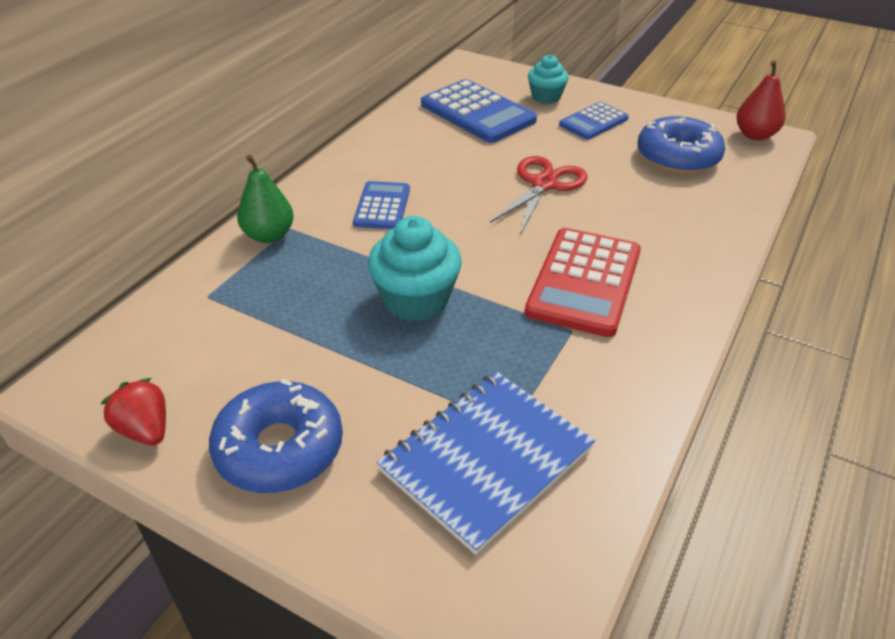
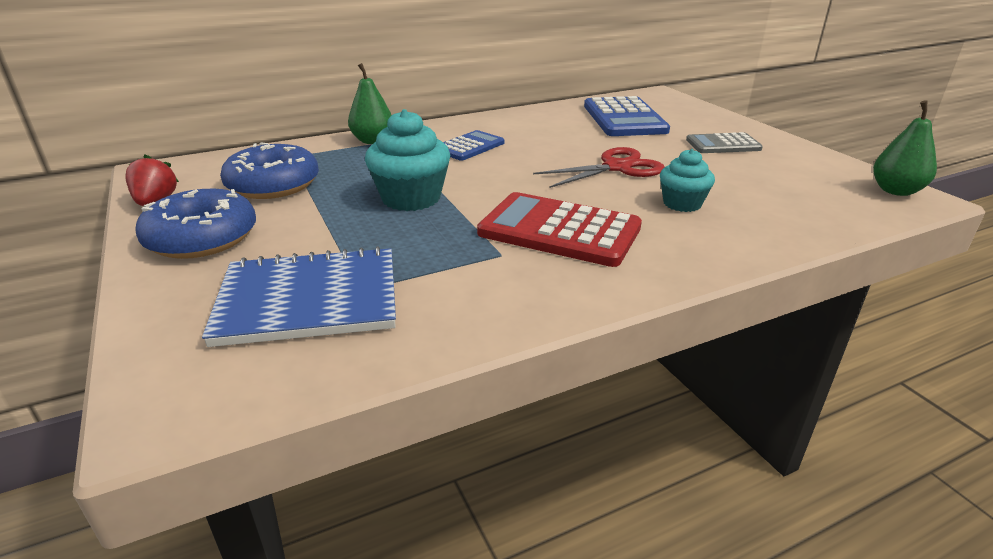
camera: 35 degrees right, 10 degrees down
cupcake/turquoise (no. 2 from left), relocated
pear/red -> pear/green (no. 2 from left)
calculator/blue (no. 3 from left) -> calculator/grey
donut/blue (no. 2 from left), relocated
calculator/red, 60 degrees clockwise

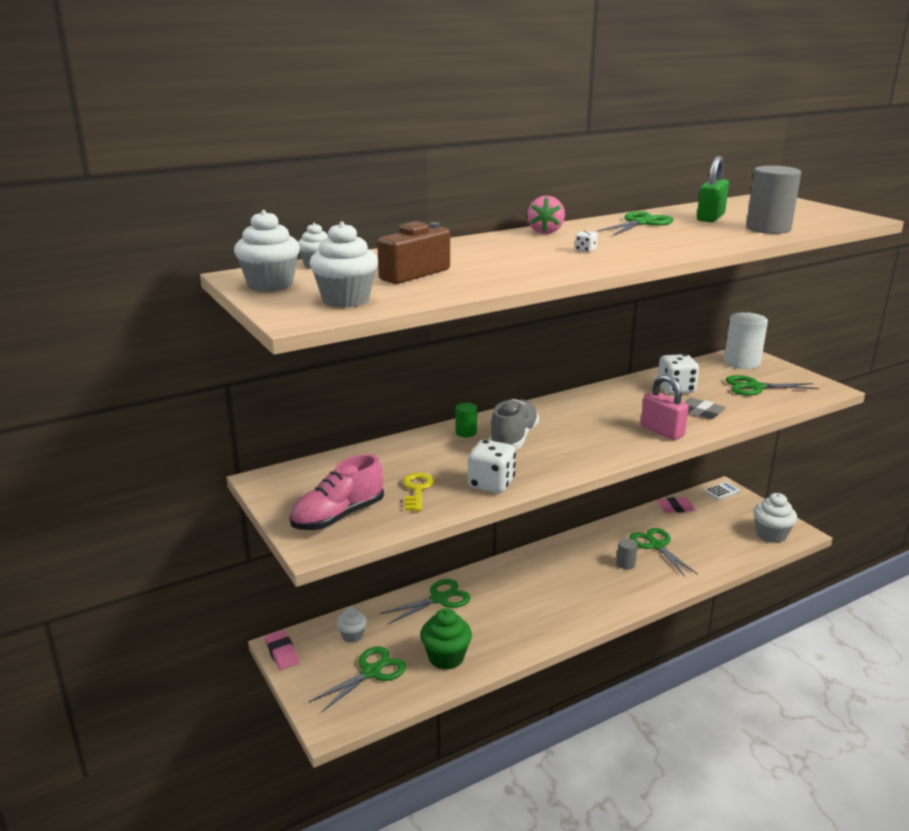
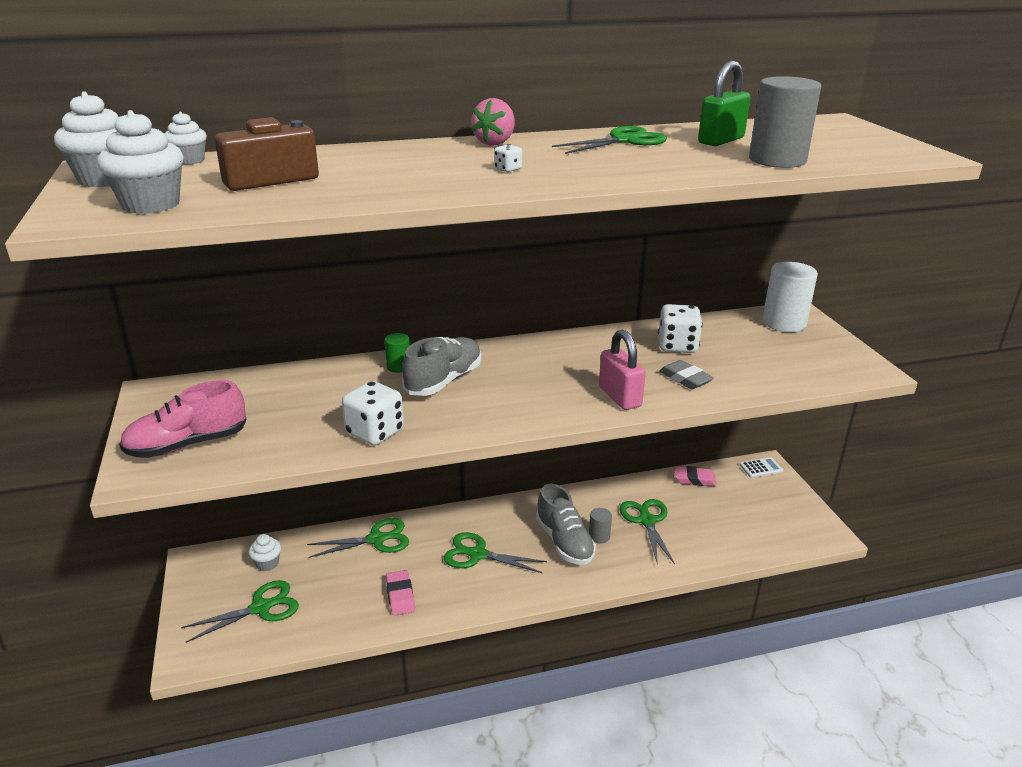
camera: 15 degrees right, 5 degrees up
scissors/green (no. 5 from left in the first image) -> scissors/green (no. 3 from left), relocated
key/yellow -> none
cupcake/white (no. 5 from left) -> none
cupcake/green -> none
eraser/pink (no. 1 from left), relocated
none -> shoe/grey (no. 2 from left)

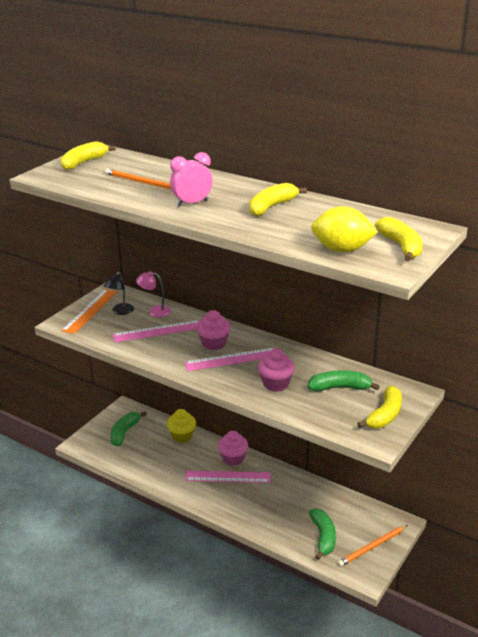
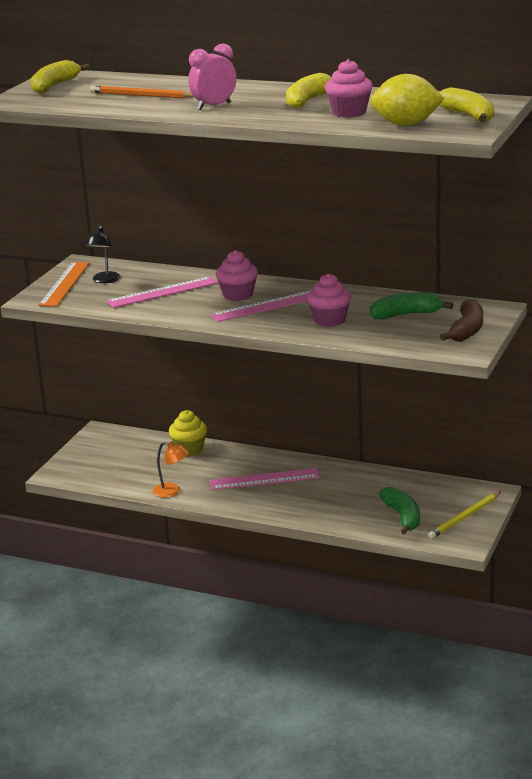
camera: 10 degrees left, 5 degrees down
lamp/pink -> none
banana/yellow (no. 3 from left) -> banana/brown
banana/green (no. 1 from left) -> none
cupcake/pink (no. 2 from left in the first image) -> cupcake/pink (no. 3 from left), relocated
pencil/orange (no. 2 from left) -> pencil/yellow
none -> lamp/orange

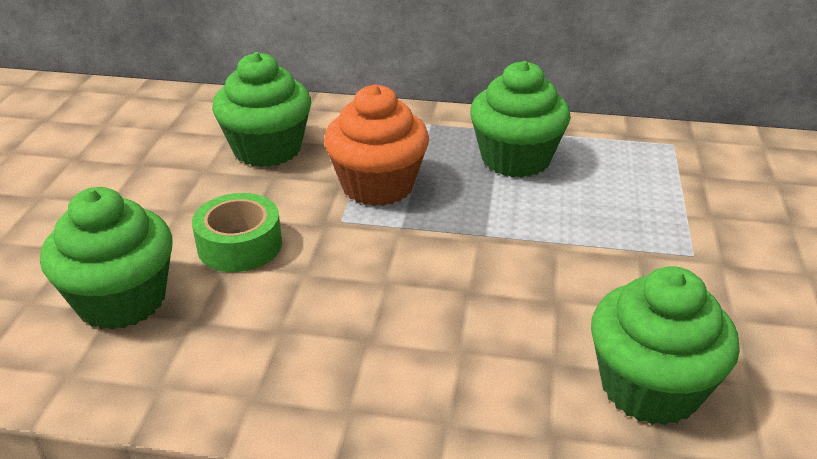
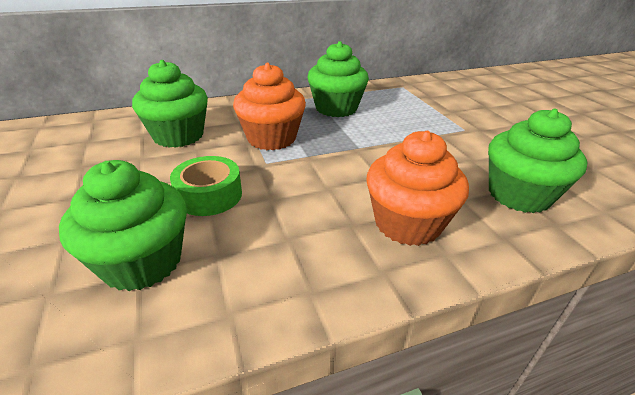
camera: 30 degrees left, 0 degrees up
none -> cupcake/orange (no. 2 from left)

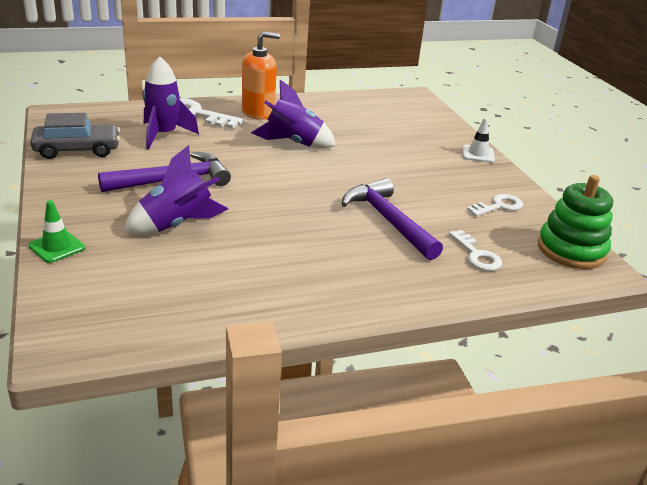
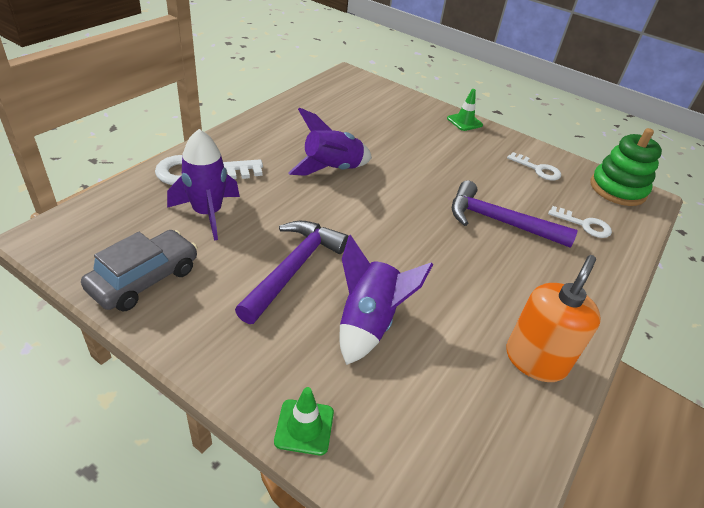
camera: 40 degrees left, 10 degrees up
soap dispenser/orange, relocated
traffic cone/white -> traffic cone/green (no. 2 from left)
key/white (no. 3 from left in the first image) -> key/white (no. 2 from left), 105 degrees clockwise

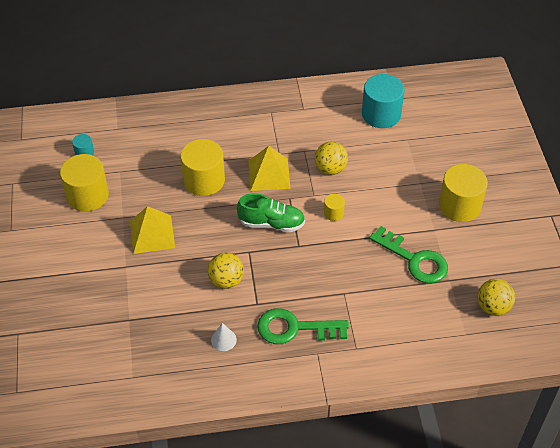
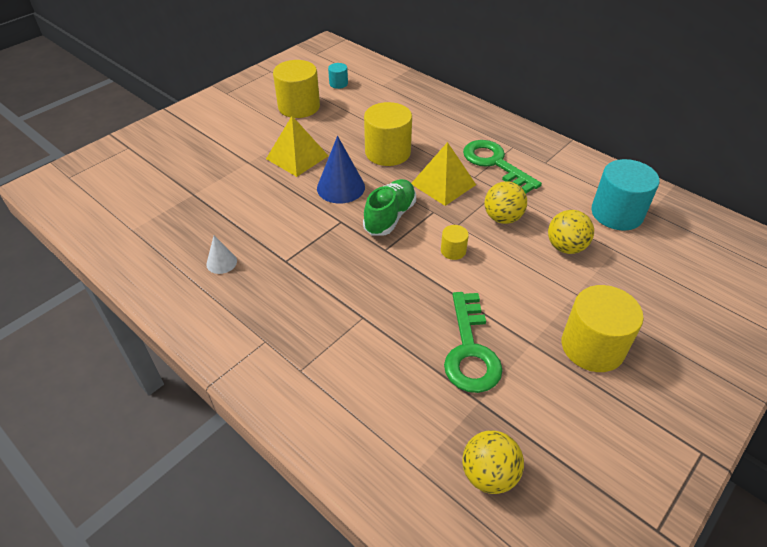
camera: 50 degrees right, 5 degrees down
shoe/green, 120 degrees counterclockwise
ball/yellow (no. 1 from left in the first image) -> ball/yellow (no. 3 from left), relocated
key/green (no. 1 from left in the first image) -> key/green (no. 2 from left), relocated
none -> cone/blue

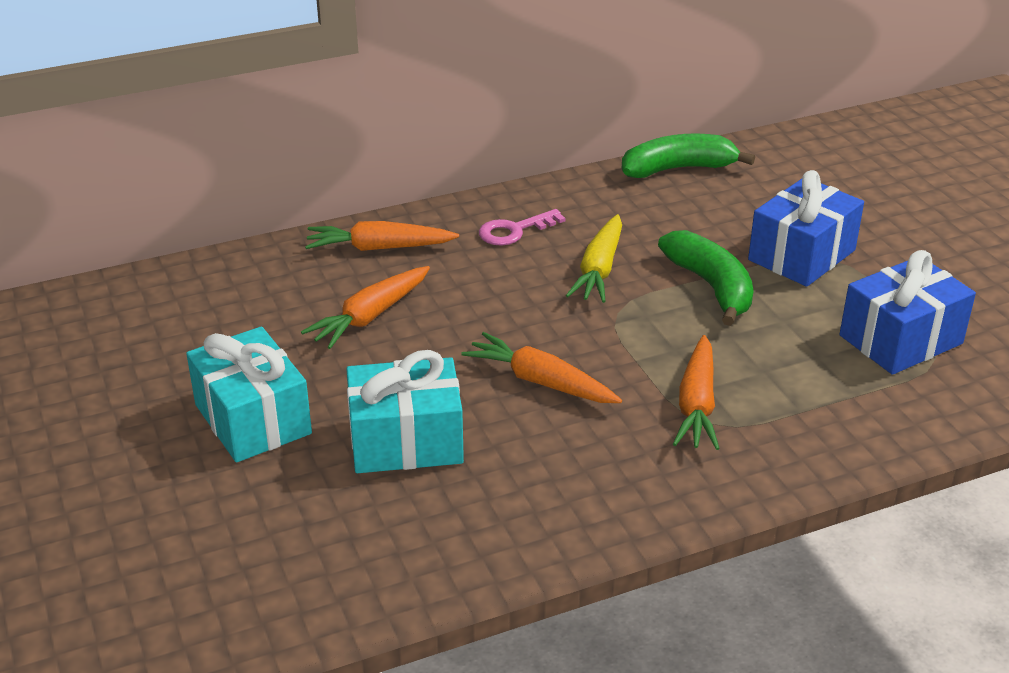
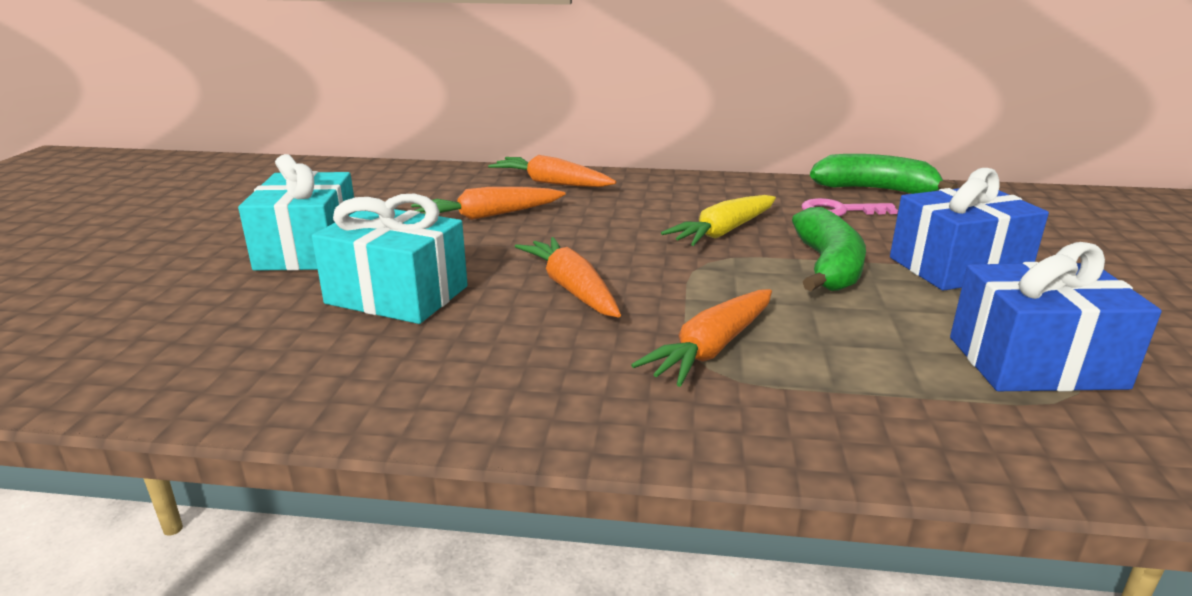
camera: 30 degrees right, 10 degrees down
key/pink, relocated

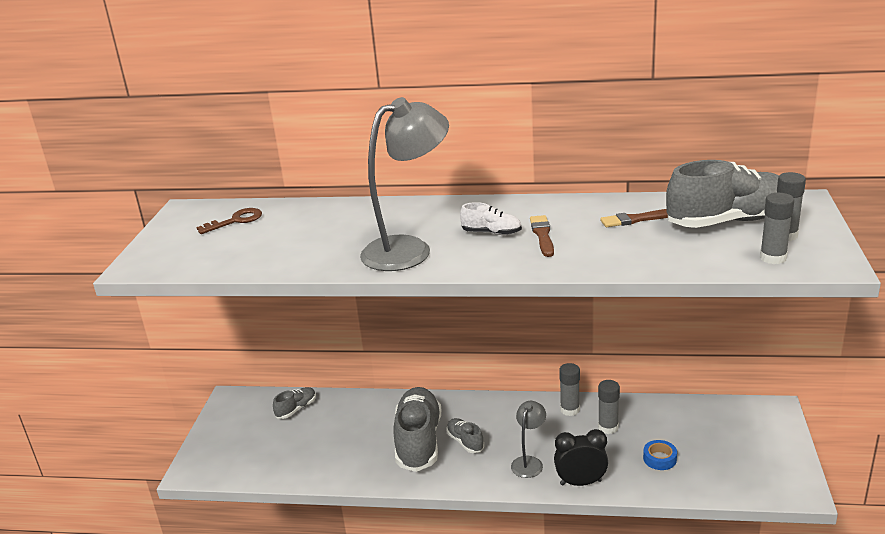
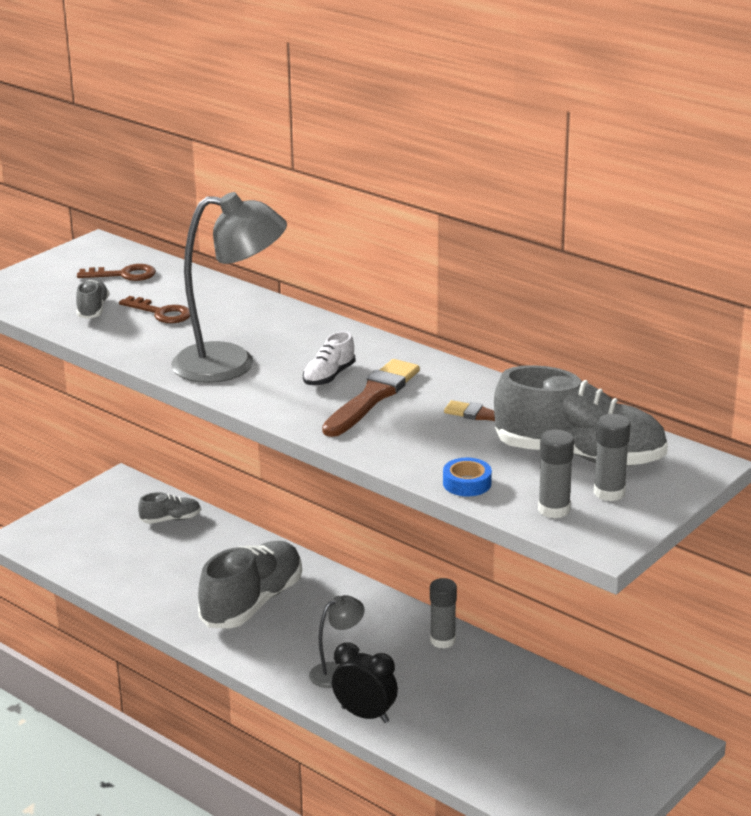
camera: 30 degrees right, 0 degrees up
shoe/white, 75 degrees clockwise
brush/brown (no. 1 from left), x1.57
glue stick/grey (no. 2 from left) -> none
shoe/grey (no. 3 from left in the first image) -> shoe/grey (no. 1 from left), relocated
tape/blue, relocated
none -> key/brown (no. 2 from left)

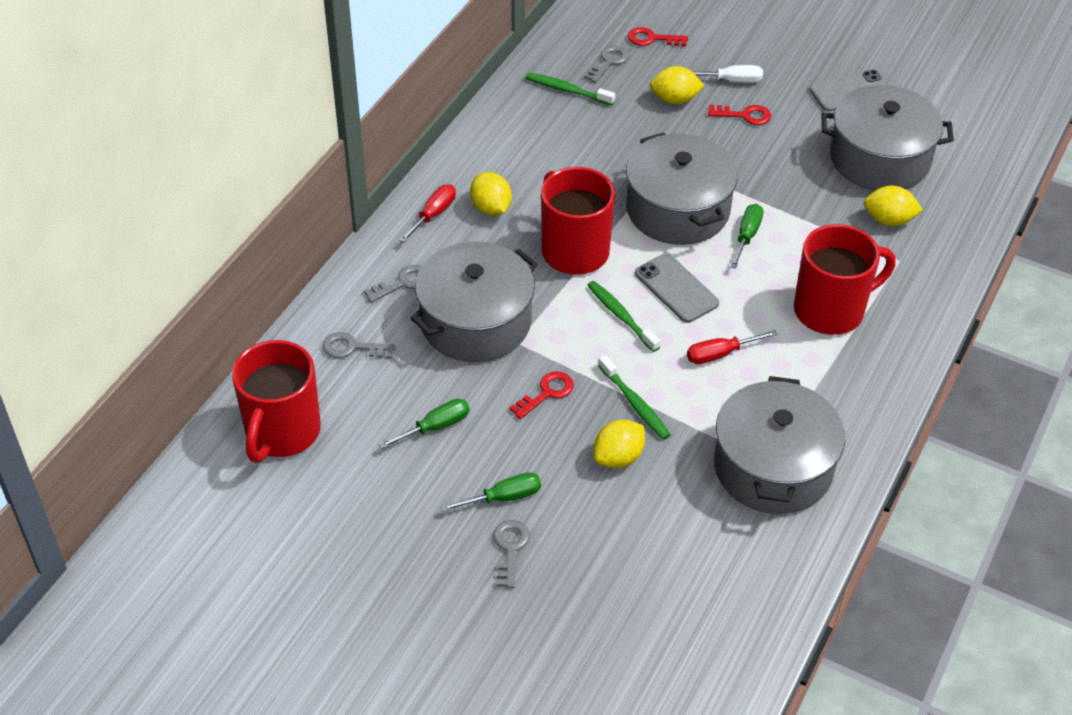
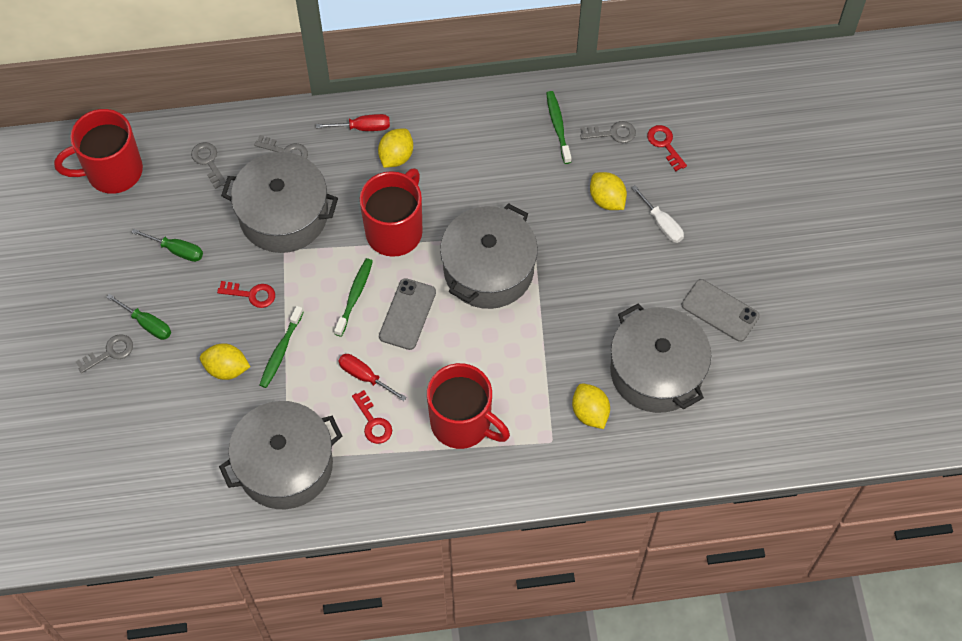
camera: 55 degrees right, 15 degrees up
key/red (no. 3 from left in the first image) -> key/red (no. 2 from left), relocated
screwdriver/green (no. 3 from left) -> none

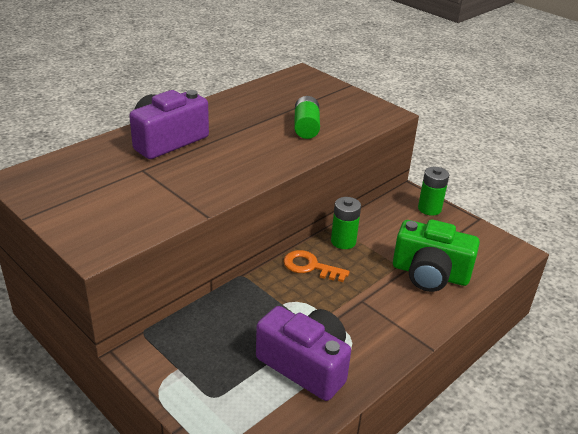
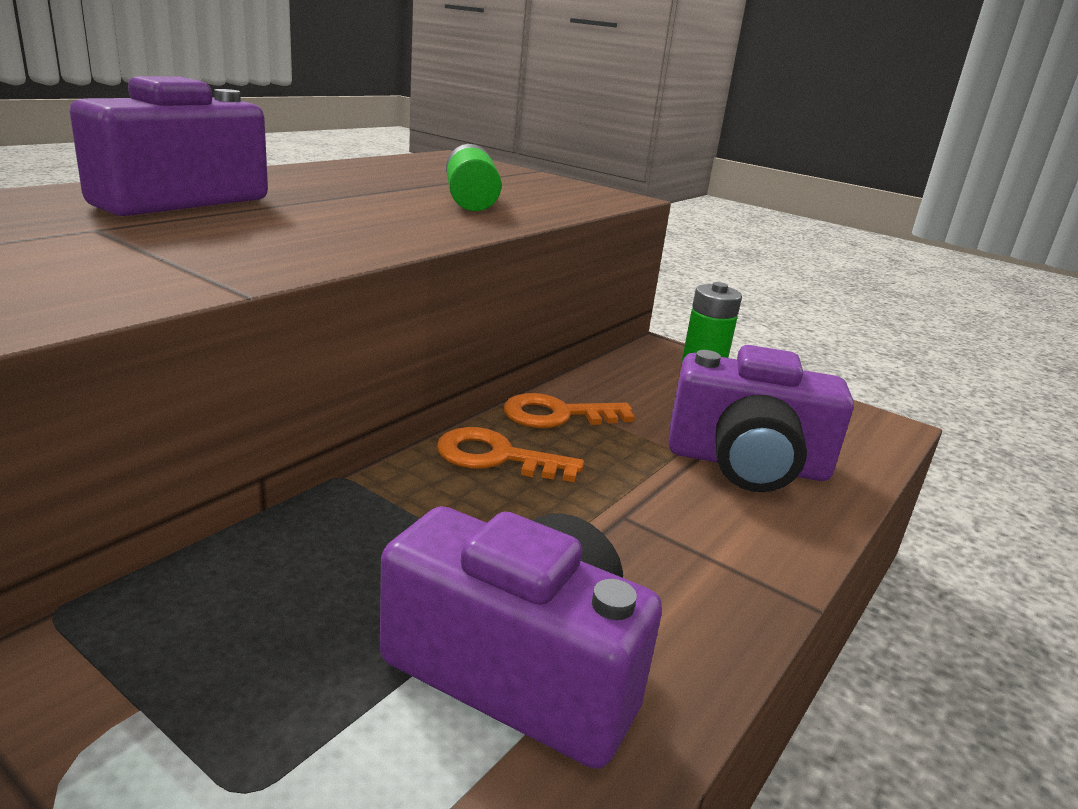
camera: 10 degrees left, 10 degrees down
battery/green (no. 2 from left) -> key/orange (no. 2 from left)
camera/green -> camera/purple (no. 3 from left)

